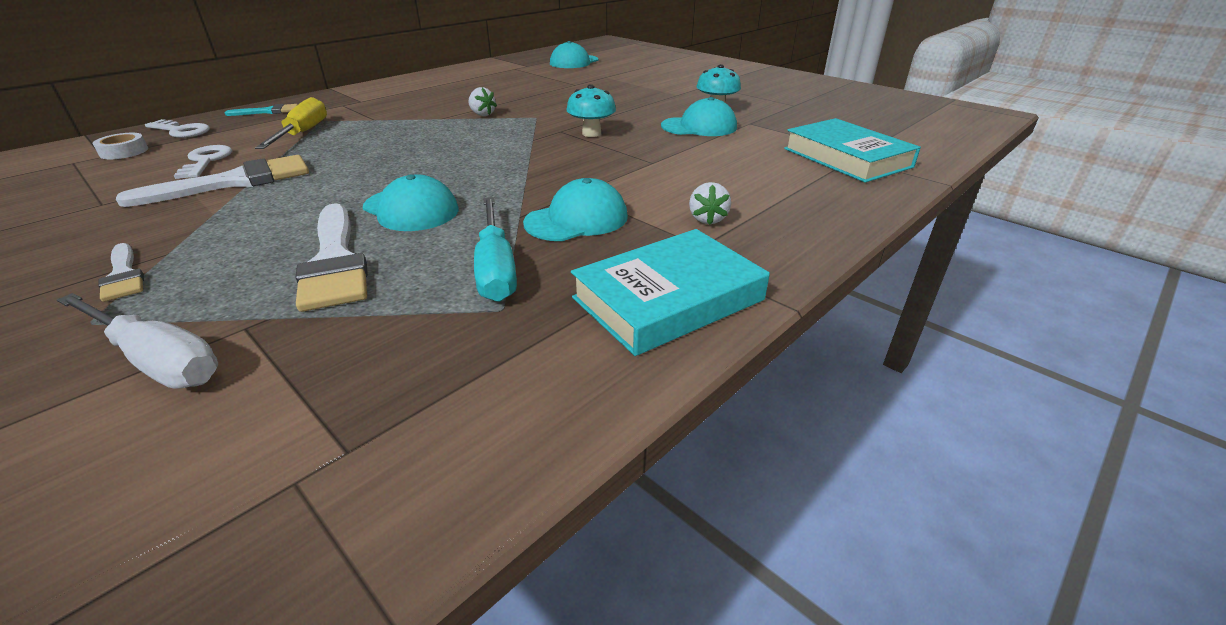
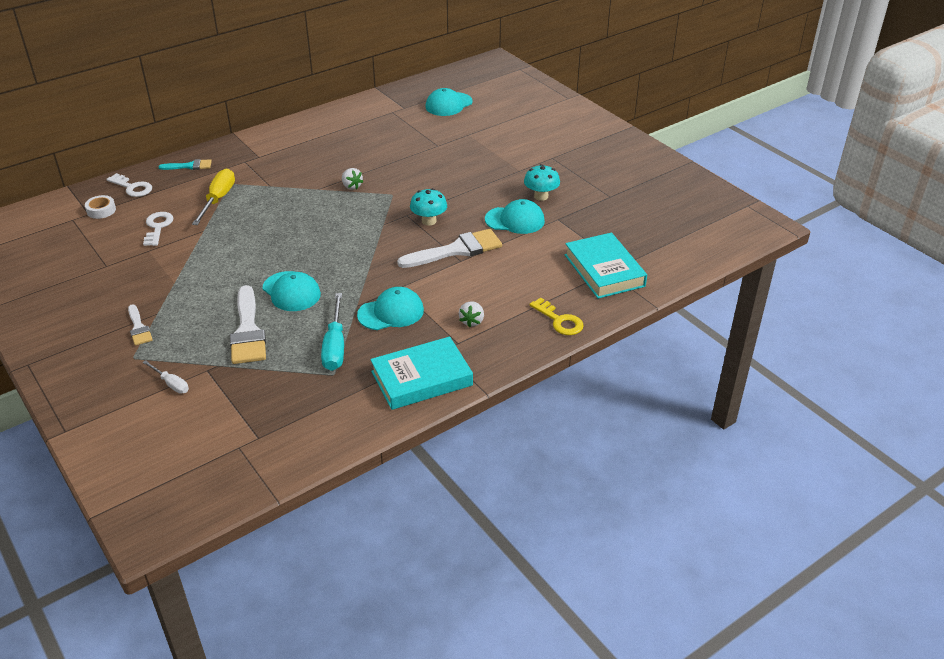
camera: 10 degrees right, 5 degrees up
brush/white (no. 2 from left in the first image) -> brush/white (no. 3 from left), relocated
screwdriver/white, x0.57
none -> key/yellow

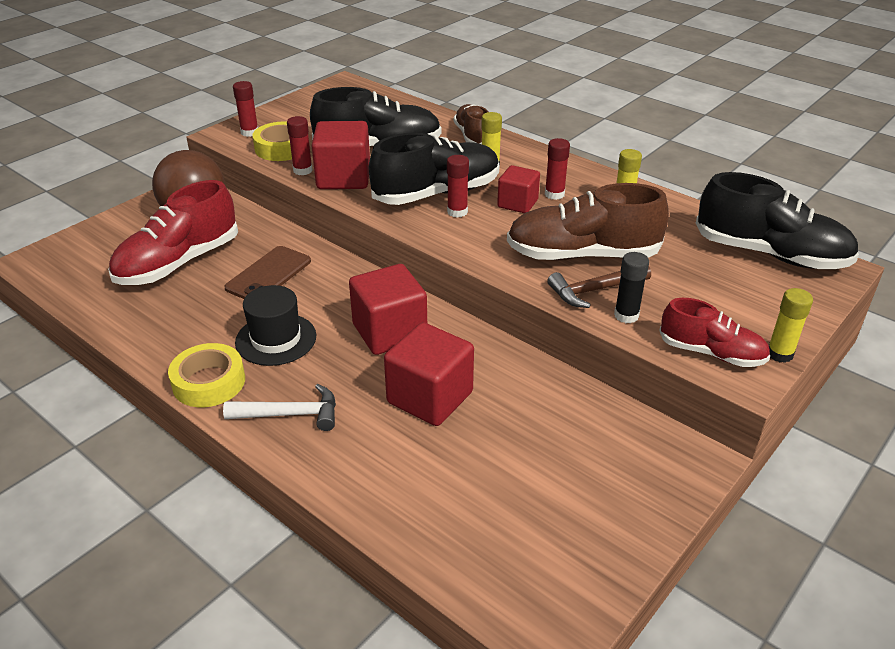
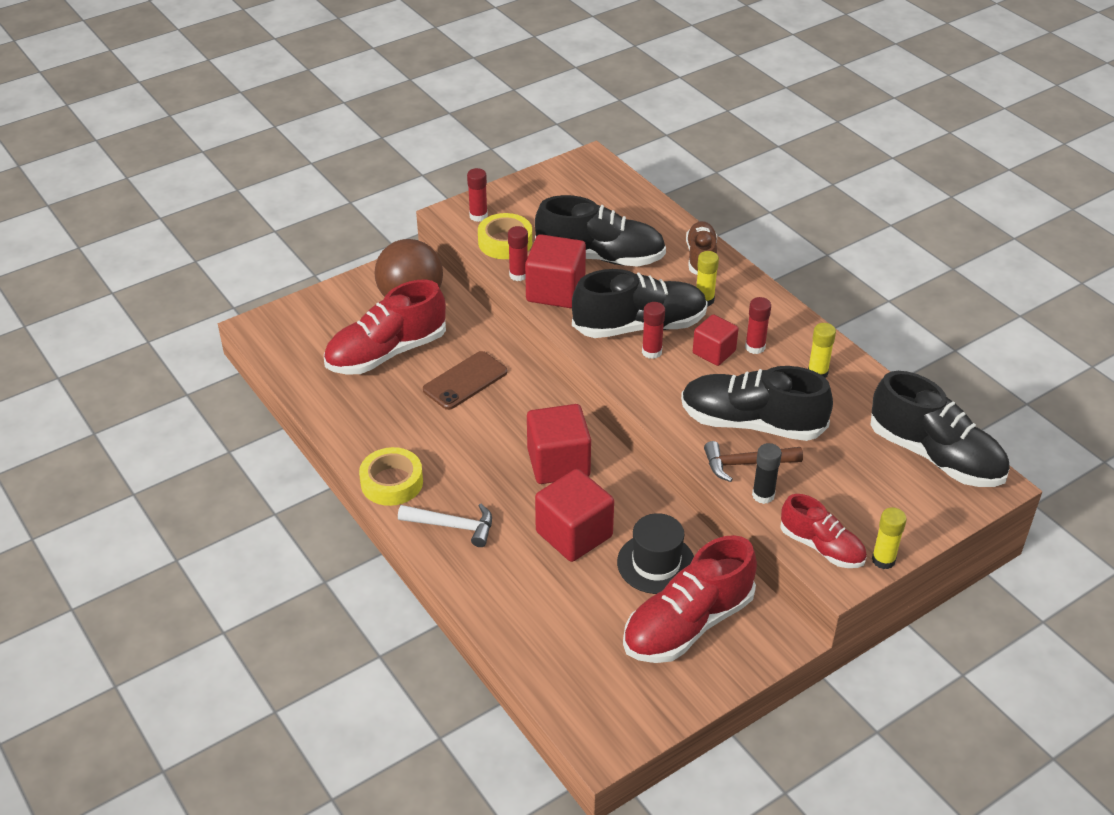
camera: 15 degrees right, 5 degrees up
shoe/brown (no. 2 from left) -> shoe/black (no. 3 from left)
hat/black, relocated
none -> shoe/red (no. 2 from left)

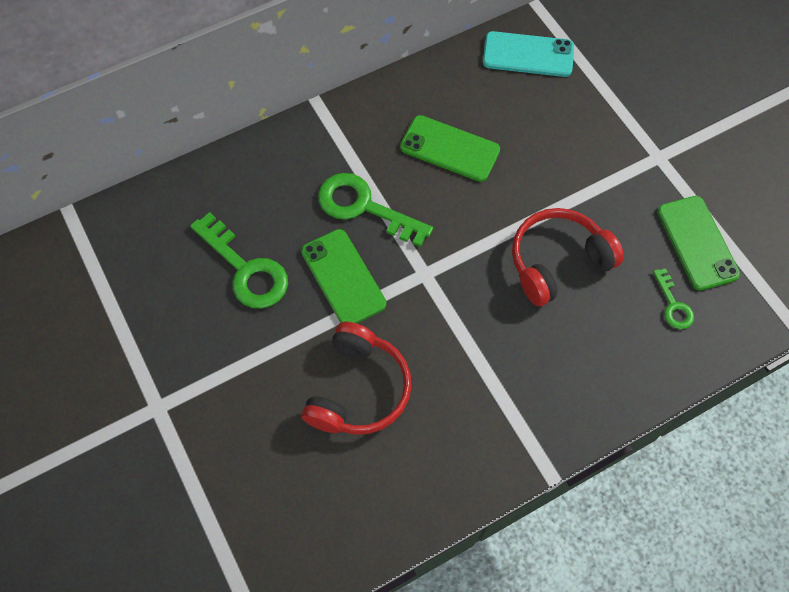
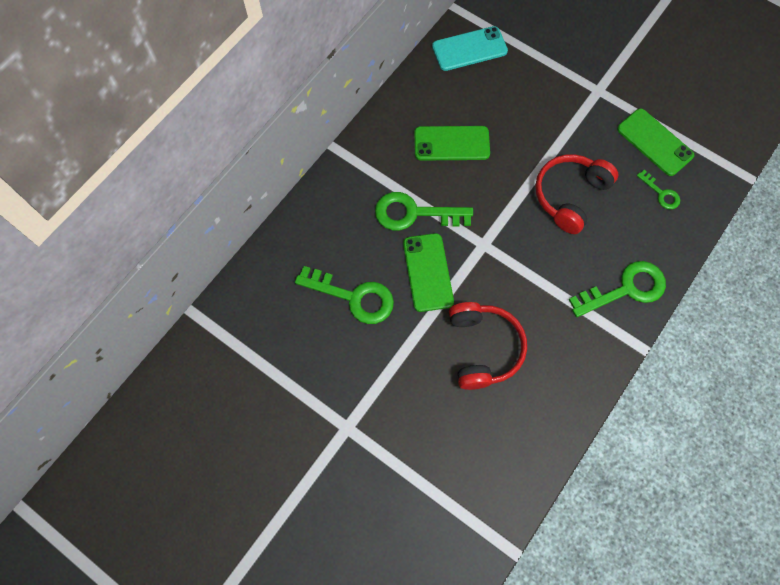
camera: 25 degrees left, 5 degrees up
phone/green (no. 1 from left), 45 degrees clockwise
none -> key/green (no. 3 from left)

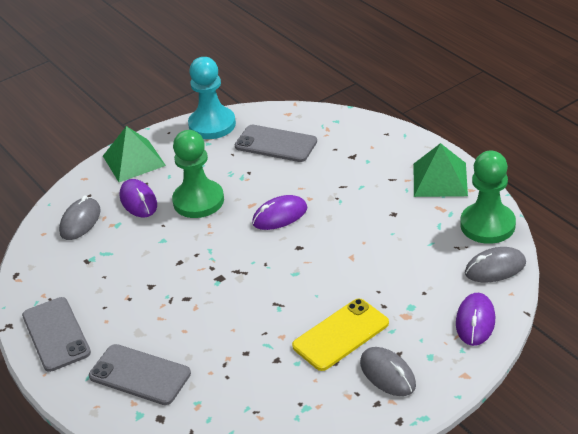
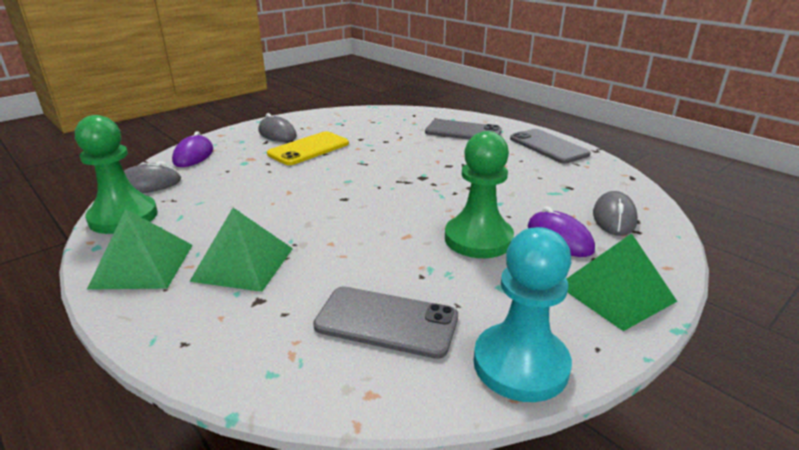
camera: 170 degrees right, 10 degrees down
mouse/purple (no. 2 from left) -> none
none -> pyramid/green (no. 2 from left)

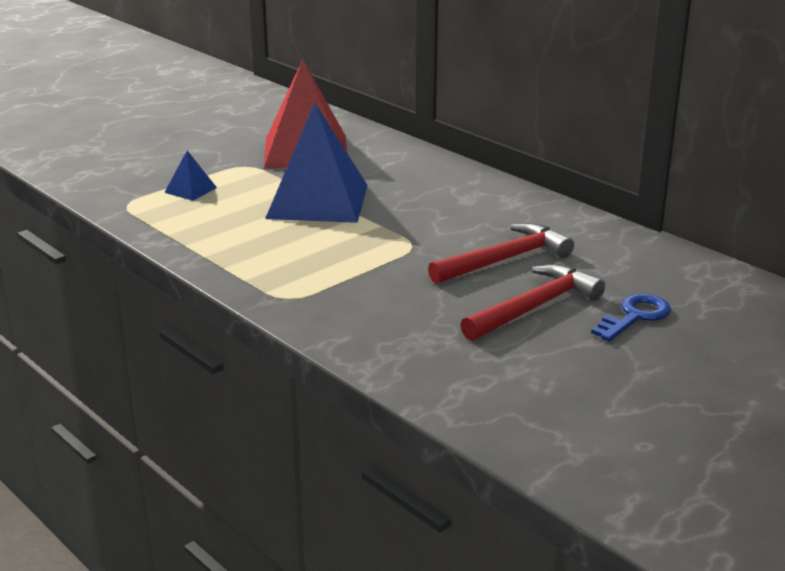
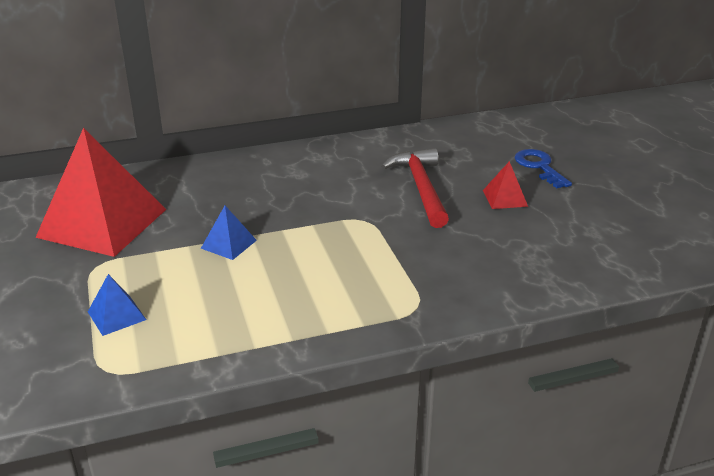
camera: 65 degrees left, 5 degrees up
pyramid/blue (no. 2 from left), x0.42
hammer/red (no. 2 from left) -> pyramid/red (no. 2 from left)

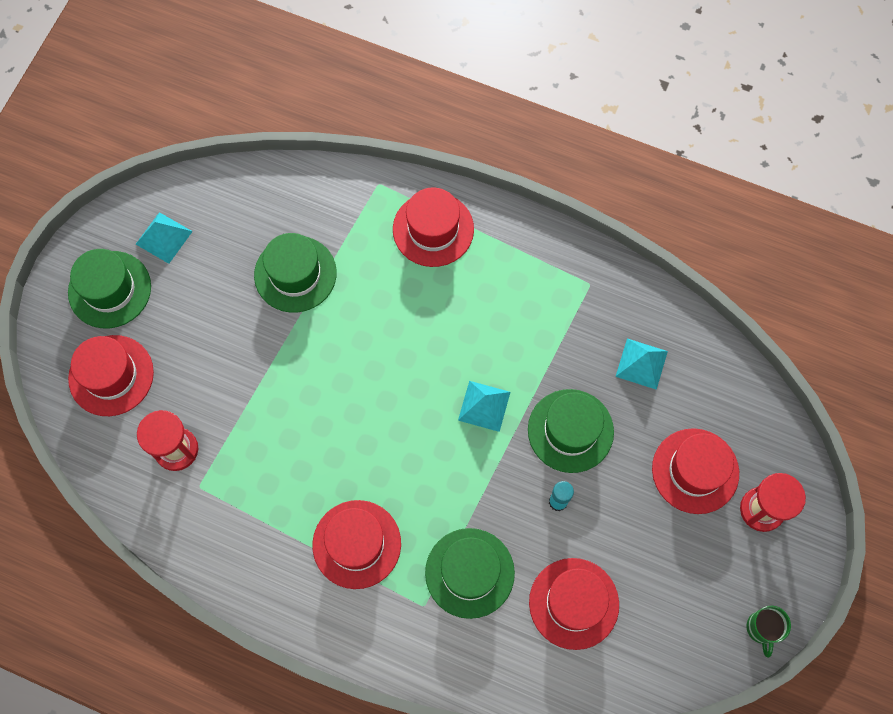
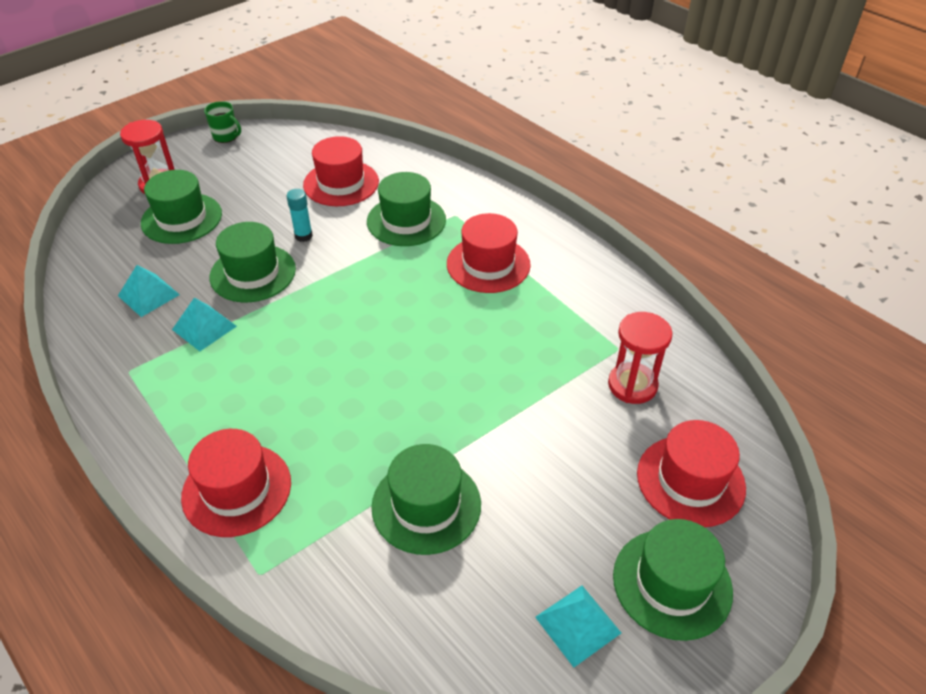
camera: 155 degrees left, 25 degrees down
pyramid/turquoise (no. 2 from left), relocated
hat/red (no. 5 from left) -> hat/green (no. 1 from left)
mug/green, 90 degrees clockwise

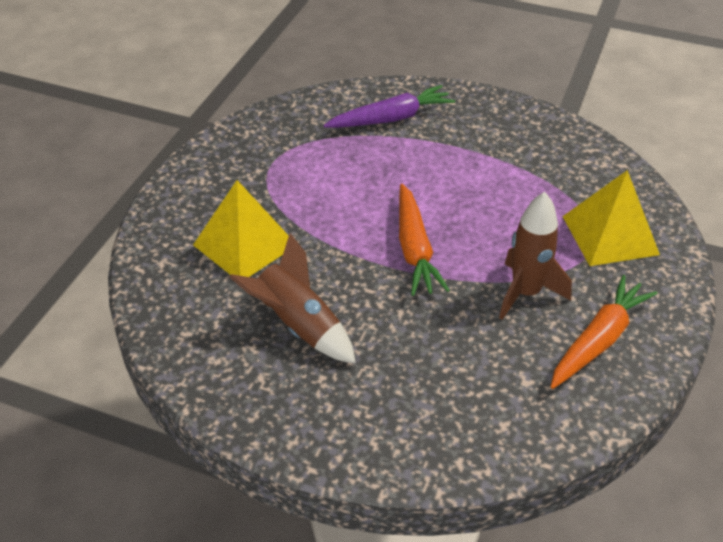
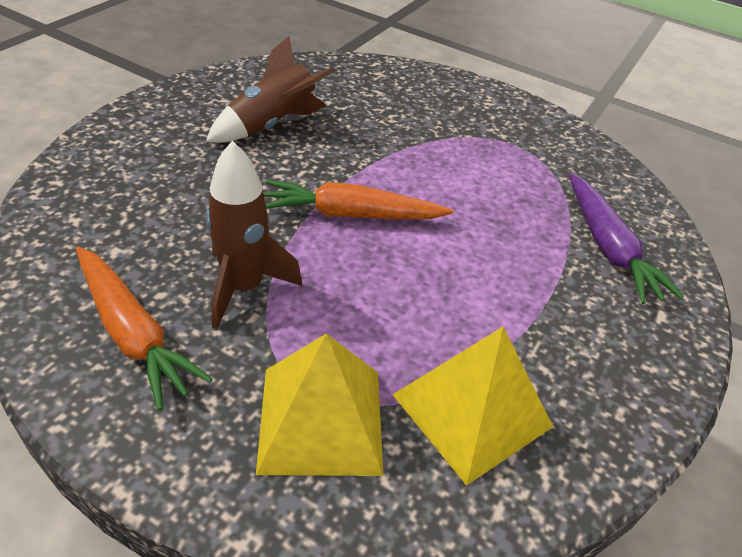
camera: 95 degrees right, 0 degrees up
pyramid/yellow (no. 1 from left in the first image) -> pyramid/yellow (no. 2 from left), relocated

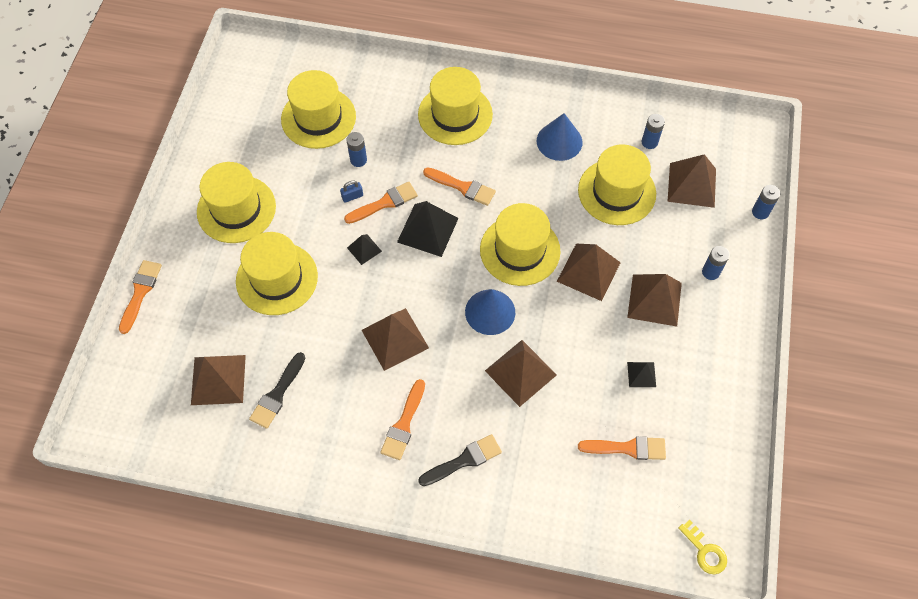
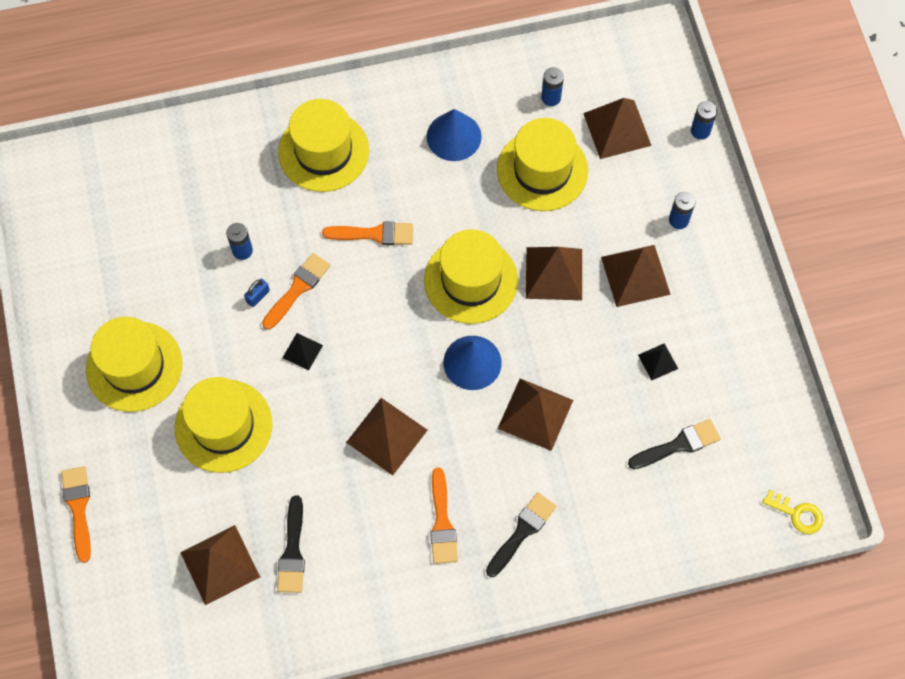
camera: 25 degrees left, 5 degrees up
hat/yellow (no. 3 from left) -> none
pyramid/black (no. 2 from left) -> none
brush/orange (no. 5 from left) -> brush/black (no. 3 from left)

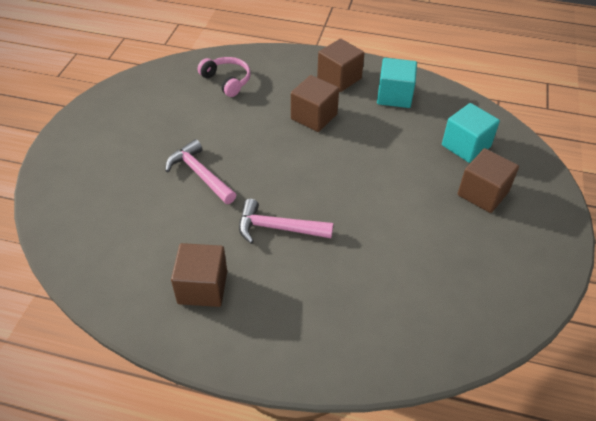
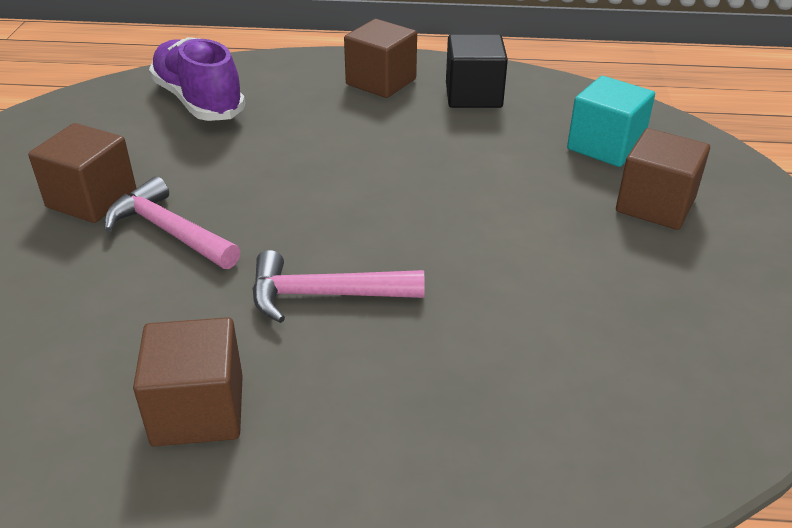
camera: 10 degrees left, 10 degrees down
headphones/pink -> shoe/purple
cube/turquoise (no. 1 from left) -> cube/black
cube/brown (no. 2 from left in the first image) -> cube/brown (no. 1 from left), relocated

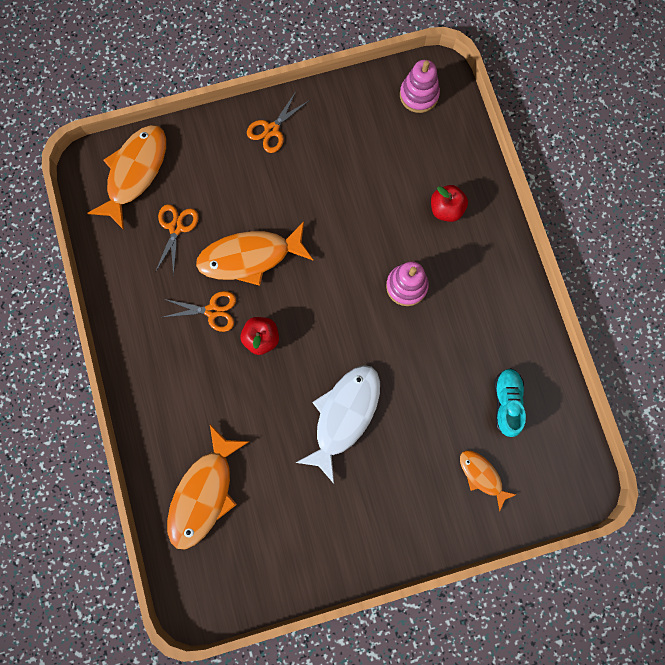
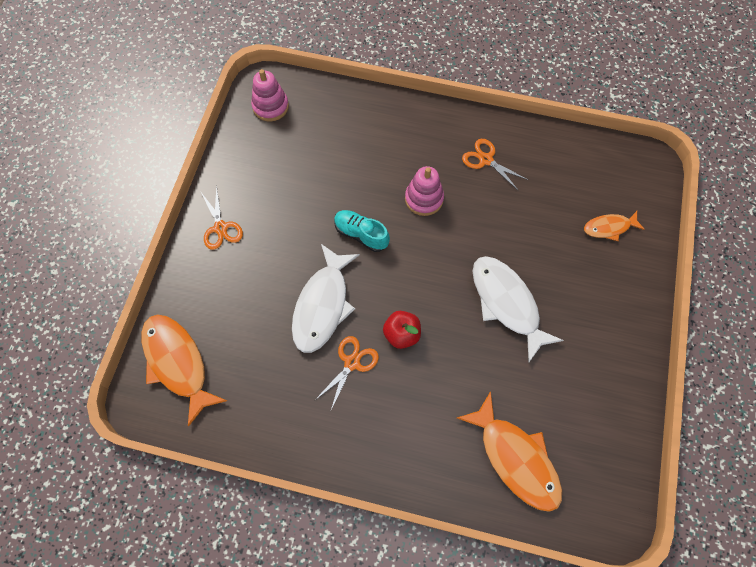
camera: 60 degrees left, 10 degrees down
apple/red (no. 2 from left) -> none
scissors/orange (no. 1 from left in the first image) -> scissors/orange (no. 3 from left), relocated
fish/orange (no. 3 from left) -> fish/white (no. 1 from left)
shoe/turquoise, relocated

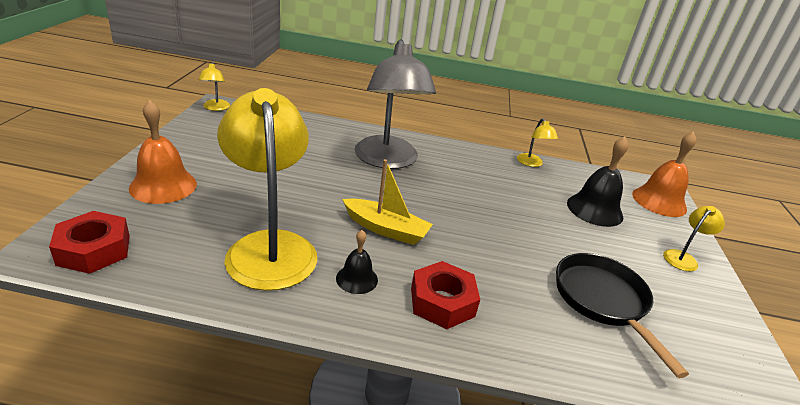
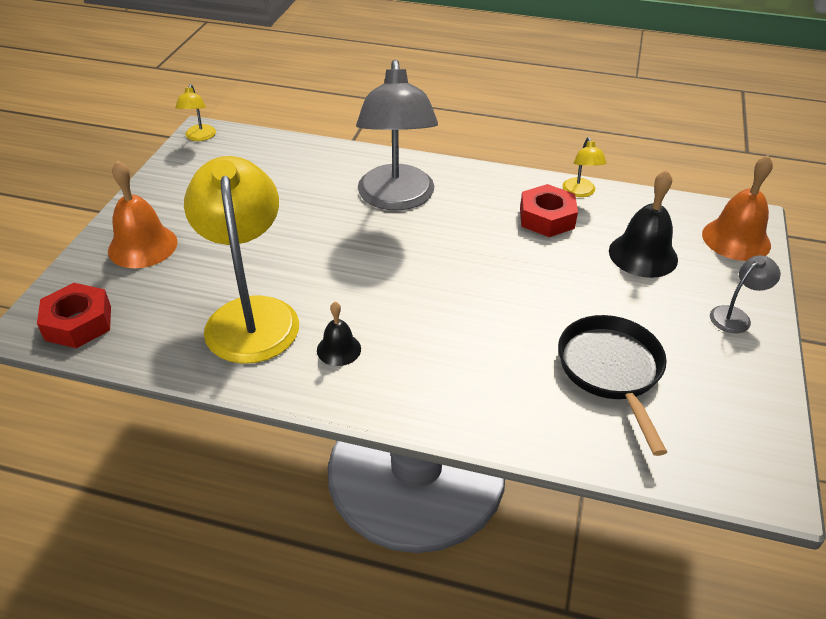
camera: 10 degrees right, 10 degrees up
boat/yellow -> none
lamp/yellow (no. 4 from left) -> lamp/grey (no. 2 from left)
nut/red (no. 2 from left), relocated

